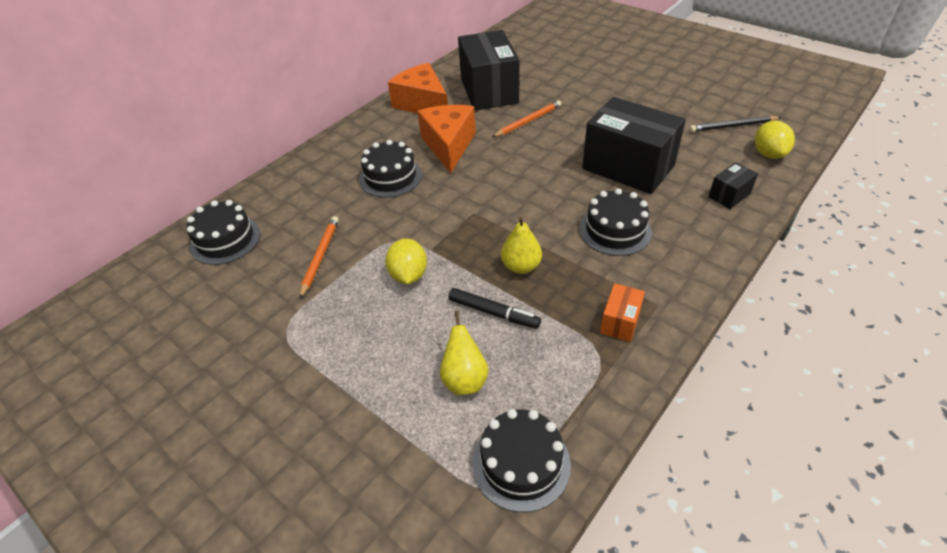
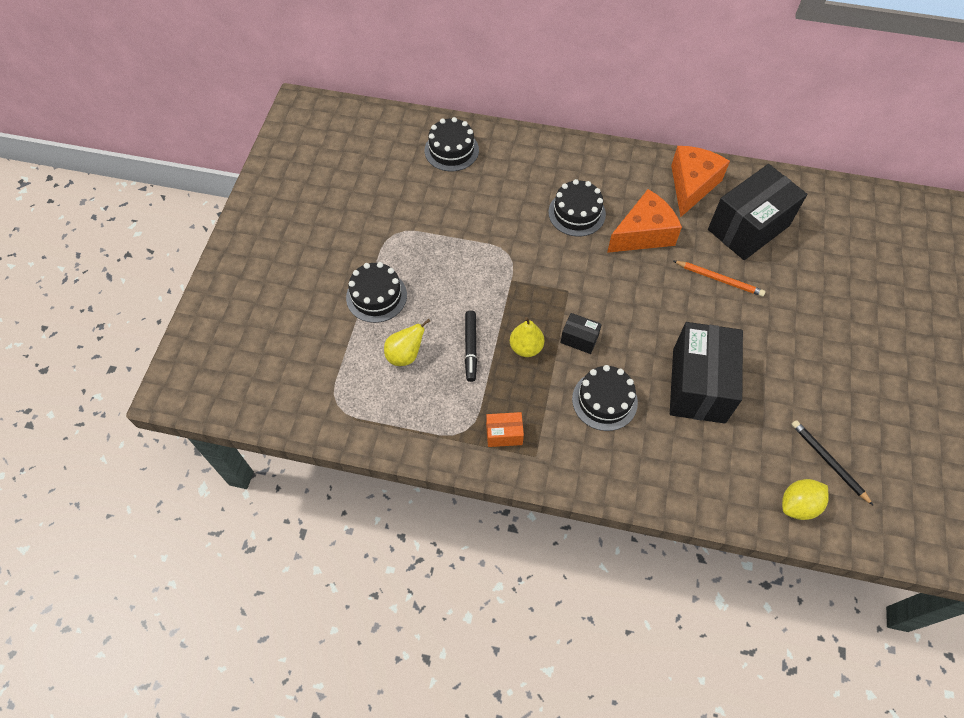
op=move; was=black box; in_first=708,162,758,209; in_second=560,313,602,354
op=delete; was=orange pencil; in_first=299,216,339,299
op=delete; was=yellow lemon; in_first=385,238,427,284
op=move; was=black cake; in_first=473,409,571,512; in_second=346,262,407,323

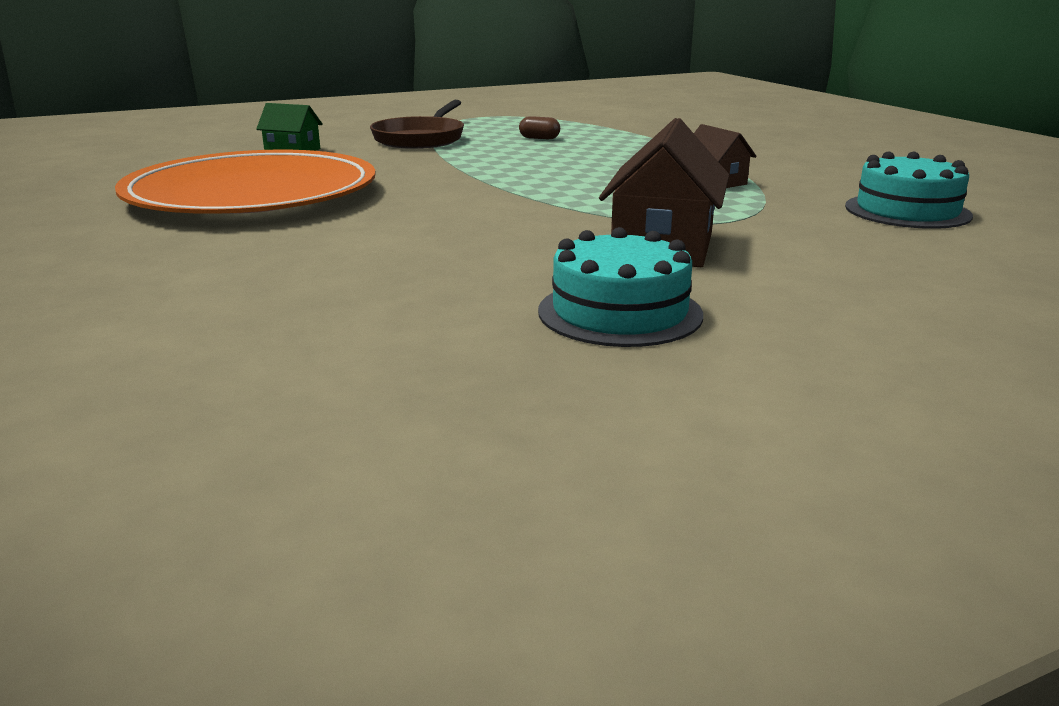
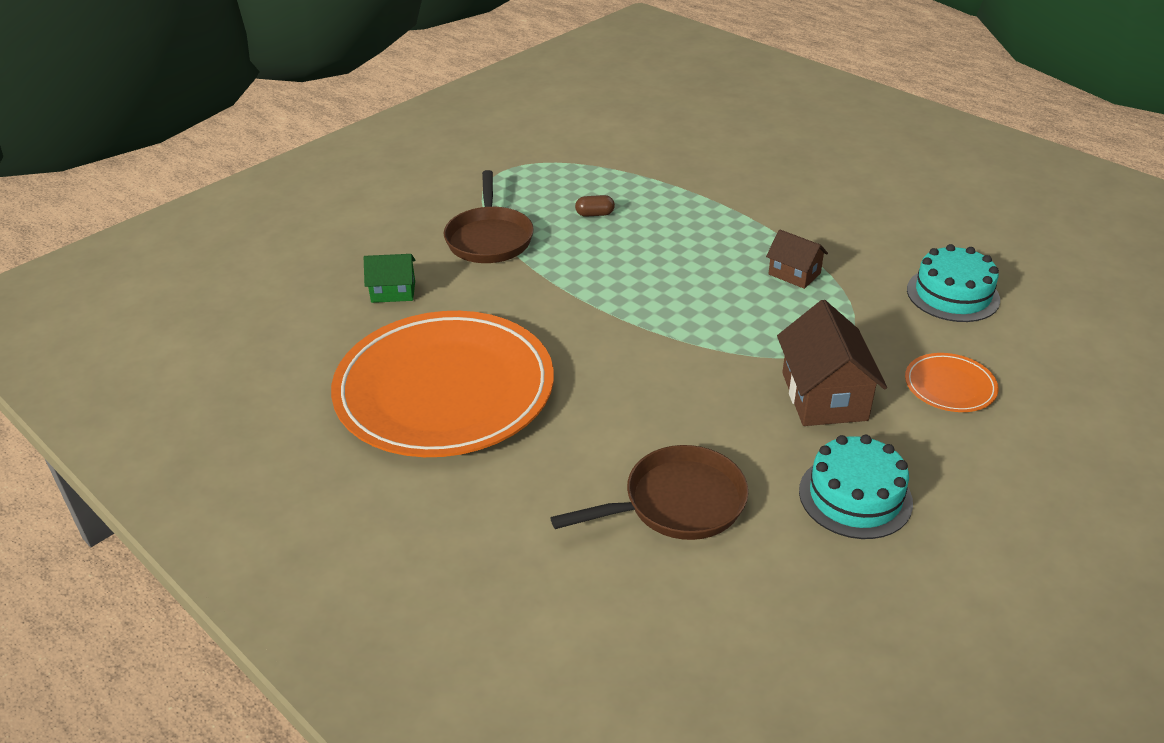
op=insert; now=orange plate; in_second=905,353,998,412
op=insert; now=brown pan; in_second=551,445,748,540

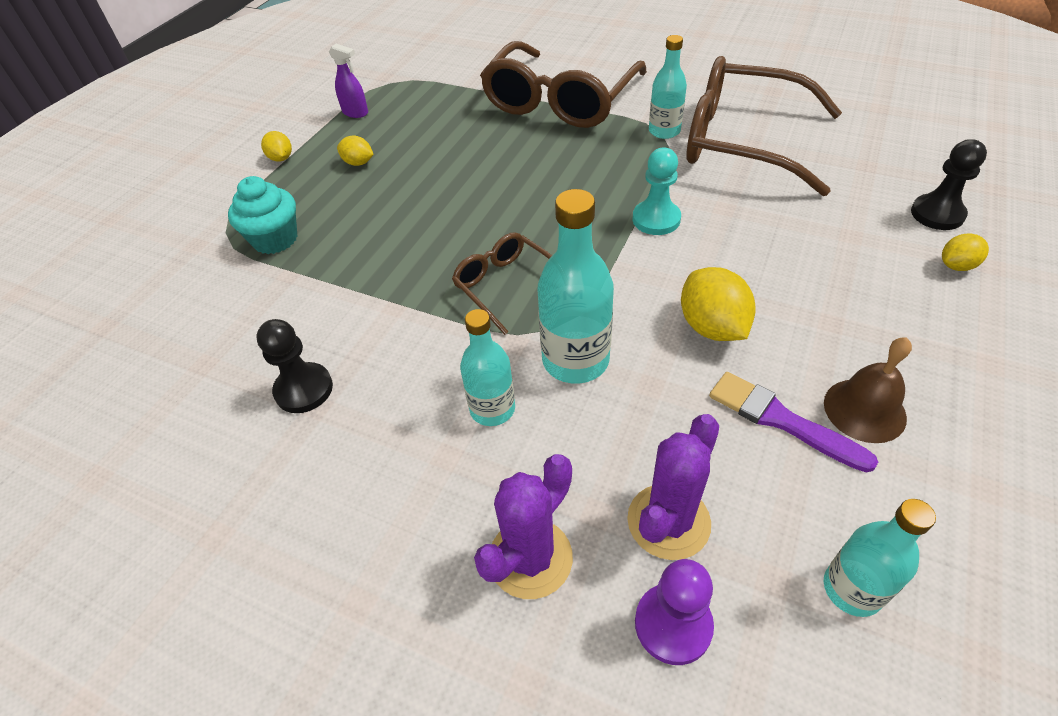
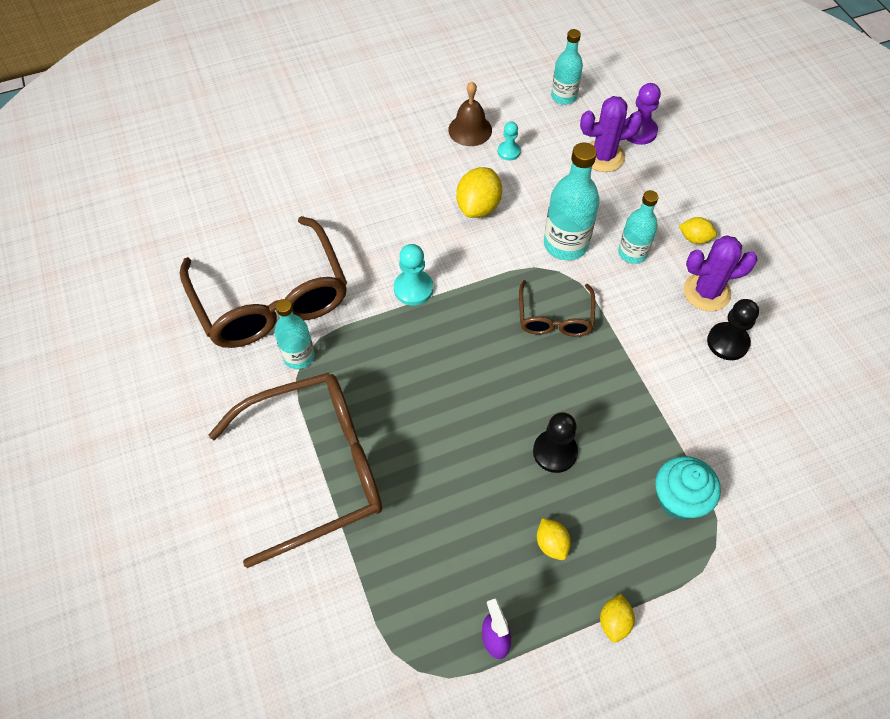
op=move; was=black pawn; in_first=911,139,987,230; in_second=533,412,578,473
op=move; was=yellow lemon; in_first=942,233,989,271; in_second=679,217,717,244
op=replace; was=purple brush; now=turquoise pawn; in_first=709,372,878,473; in_second=498,122,521,161
op=move; was=purple cactus; in_first=474,454,573,599; in_second=683,236,758,311

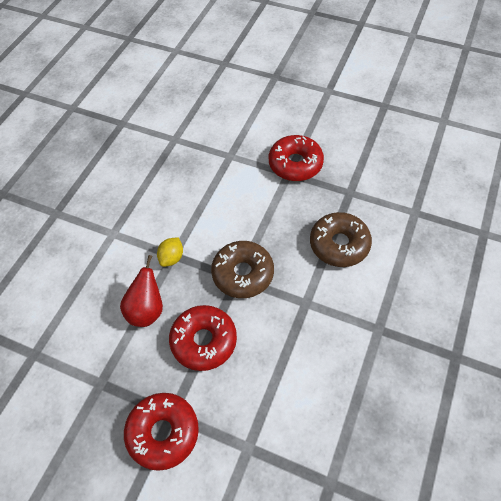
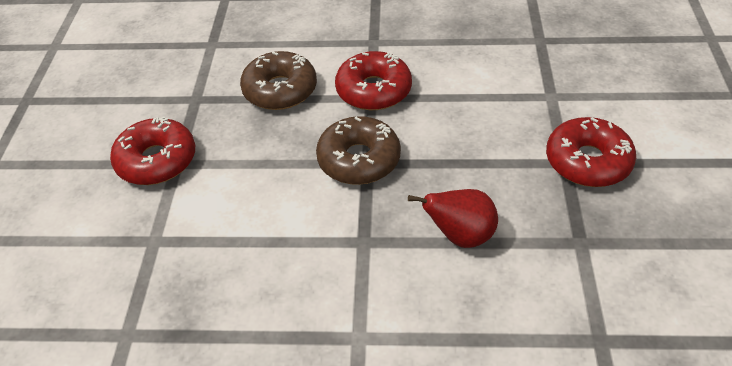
op=delete; was=yellow lemon; in_first=157,237,183,267
op=move; was=red donut; in_first=169,305,237,371; in_second=335,51,412,110

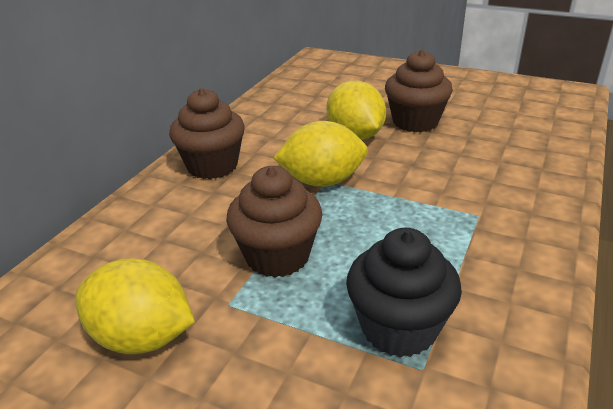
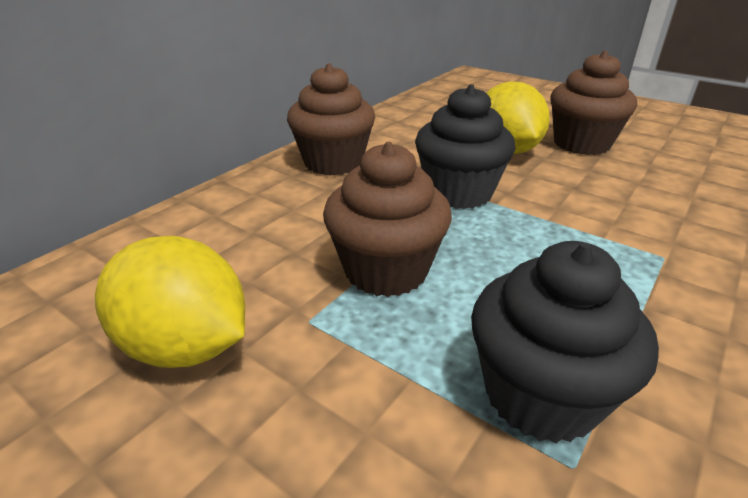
op=replace; was=yellow lemon; now=black cupcake; in_first=273,121,368,187; in_second=415,85,515,209

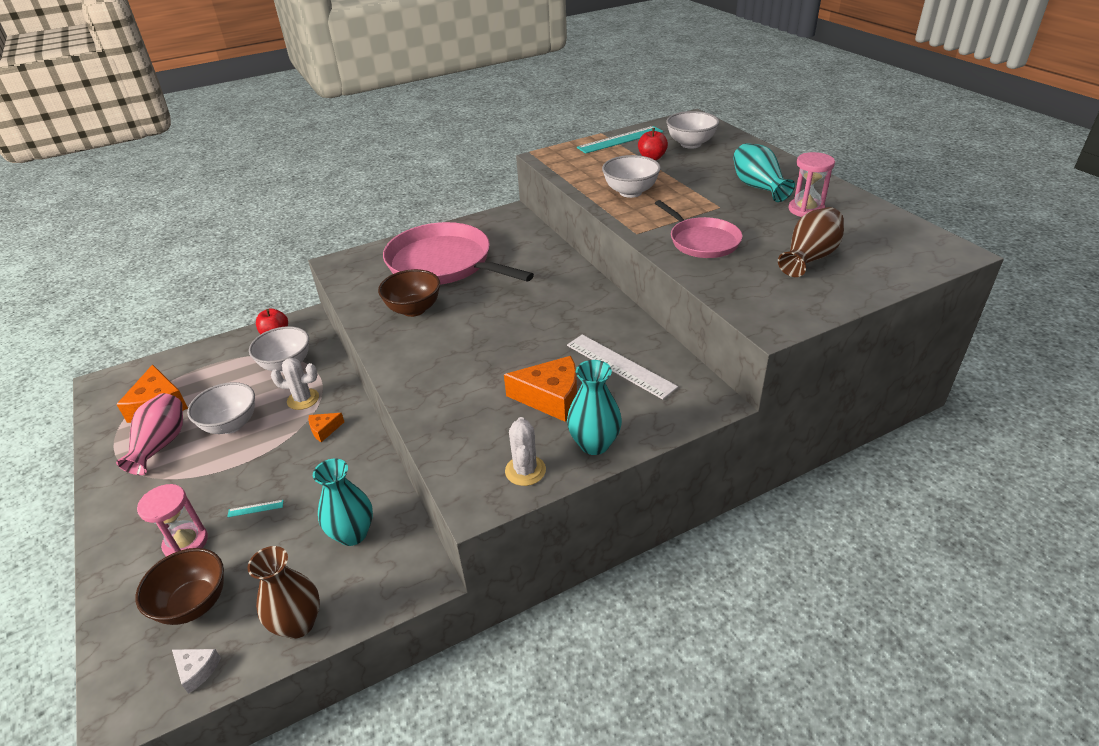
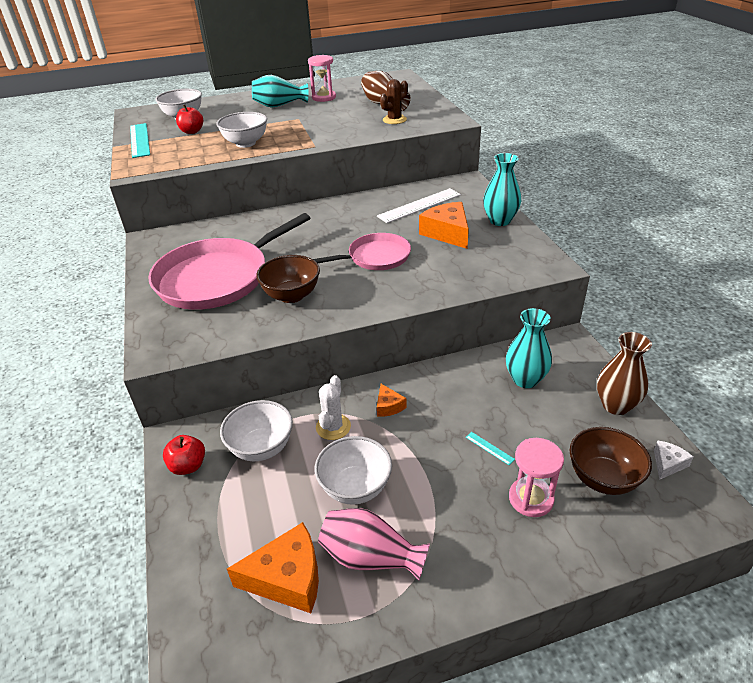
op=move; was=pink pan; in_first=655,200,743,258; in_second=313,233,411,270
op=rotate; was=orange cheese; in_first=504,356,577,422; in_second=419,202,469,249; clockwise=-45
op=delete; was=white cactus; in_first=505,417,546,486
op=rotate; was=turquoise ruler; in_first=227,500,284,517; in_second=466,432,515,465; clockwise=-45
op=insert; now=brown cactus; in_second=380,79,408,124

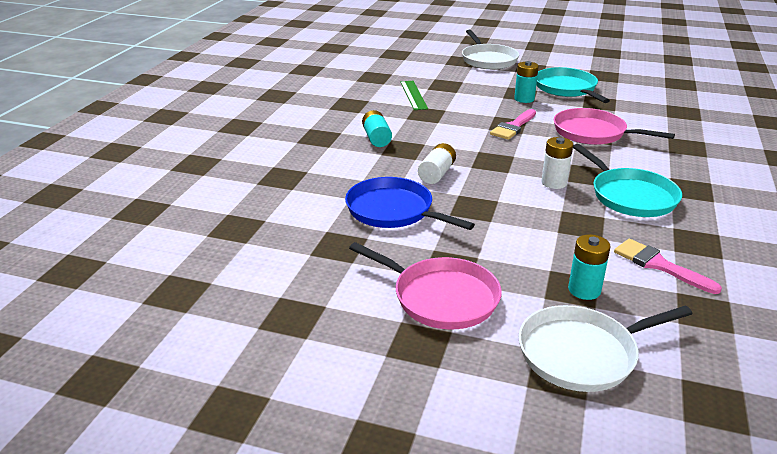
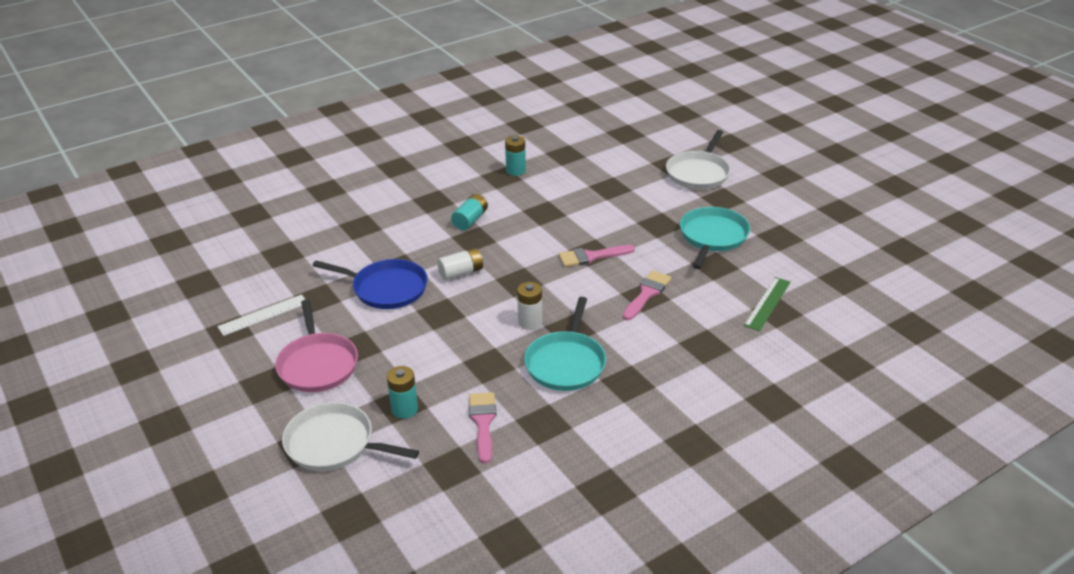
op=move; was=turquoise battery; in_first=514,61,539,103; in_second=505,135,526,176
op=move; was=green ruler; in_first=400,81,428,110; in_second=744,277,791,331
op=replace; was=pink pan; now=pink brush; in_first=554,108,675,145; in_second=623,270,672,320
op=rotate; was=blue pan; in_first=345,177,475,230; in_second=313,259,428,309; clockwise=120
op=insert; now=white ruler; in_second=217,294,306,336

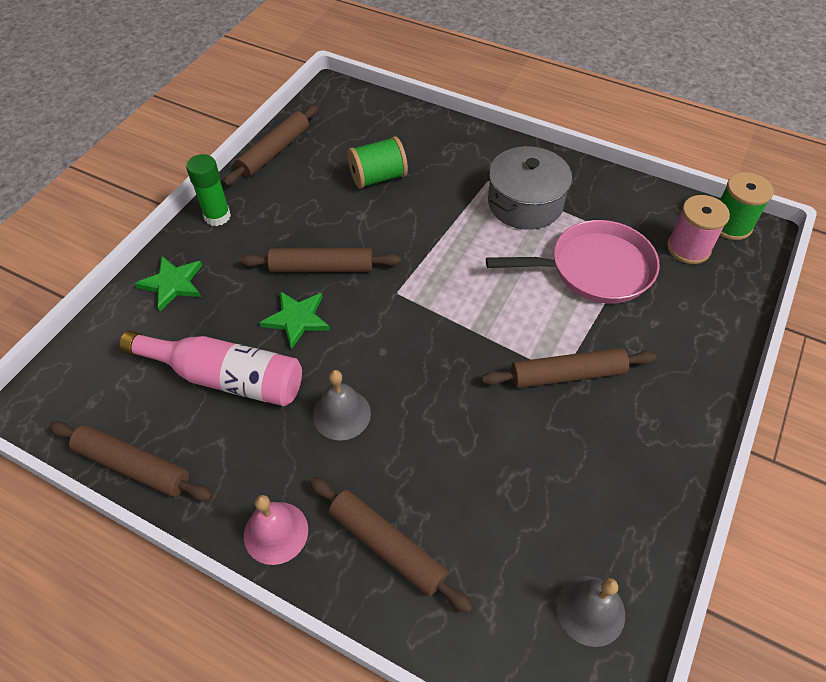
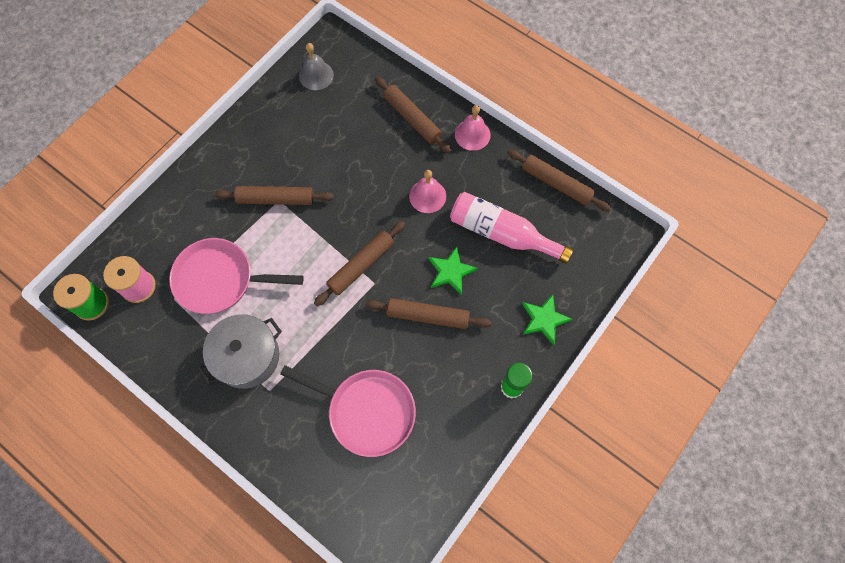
op=move; was=brown rolling pin; in_first=223,105,319,186; in_second=314,221,406,306
op=replace; was=green spool; now=pink pan; in_first=348,136,408,189; in_second=280,365,416,457
op=recolor; was=grey bell; now=pink bell; in_first=313,370,371,441; in_second=409,170,446,213

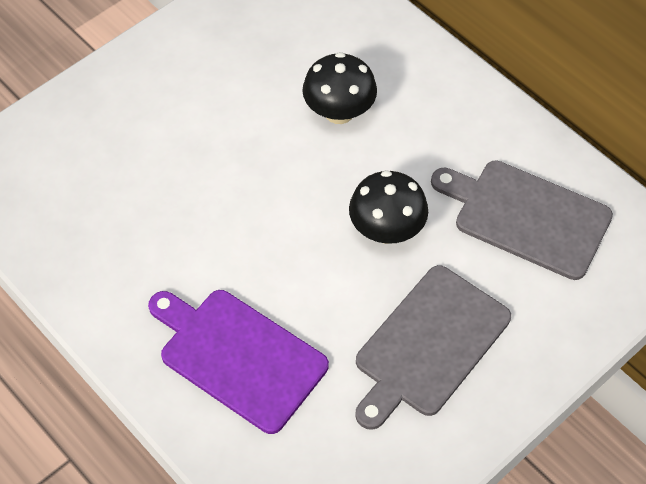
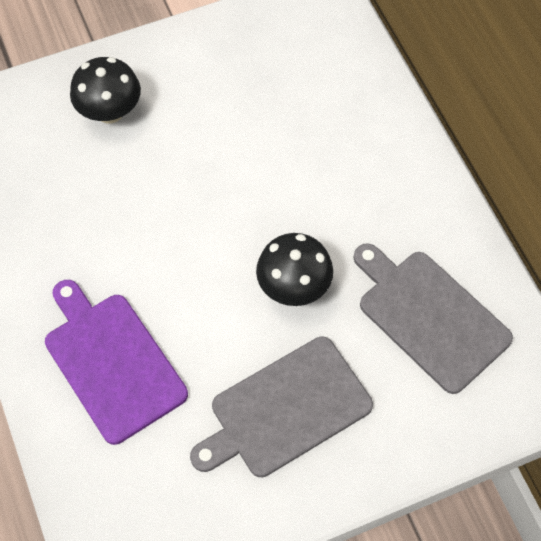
op=move; was=black mushroom; in_first=302,52,377,124; in_second=70,57,141,123

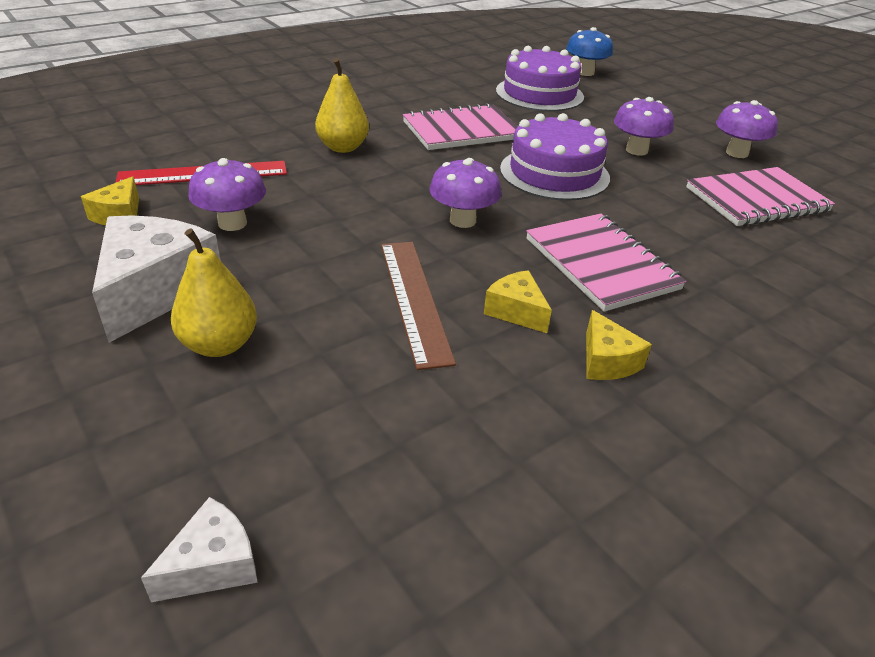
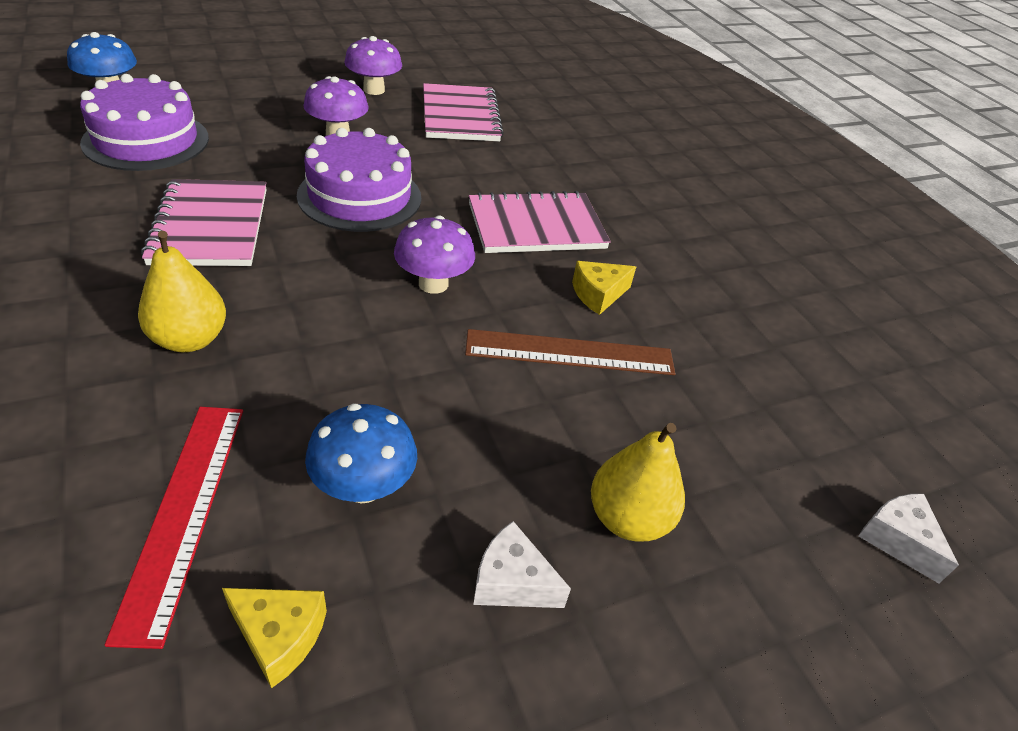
op=recolor; was=purple mushroom; now=blue mushroom; in_first=188,158,266,231; in_second=305,403,417,503
op=resize; was=white cheese; in_first=92,215,221,343; in_second=473,521,571,608; ratio=0.51
op=delete; was=yellow cheese; in_first=586,310,652,380

